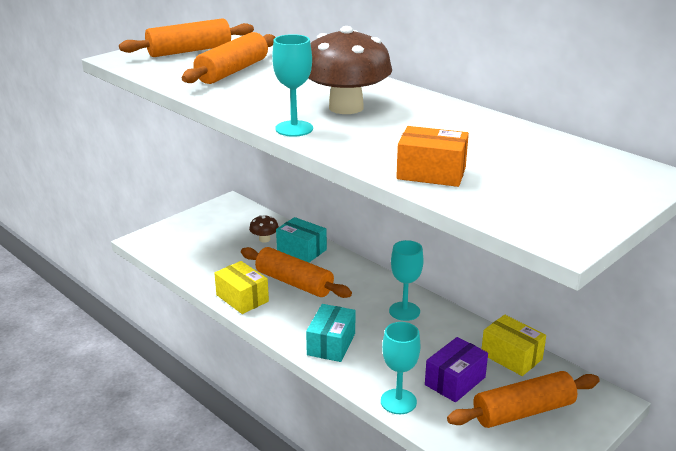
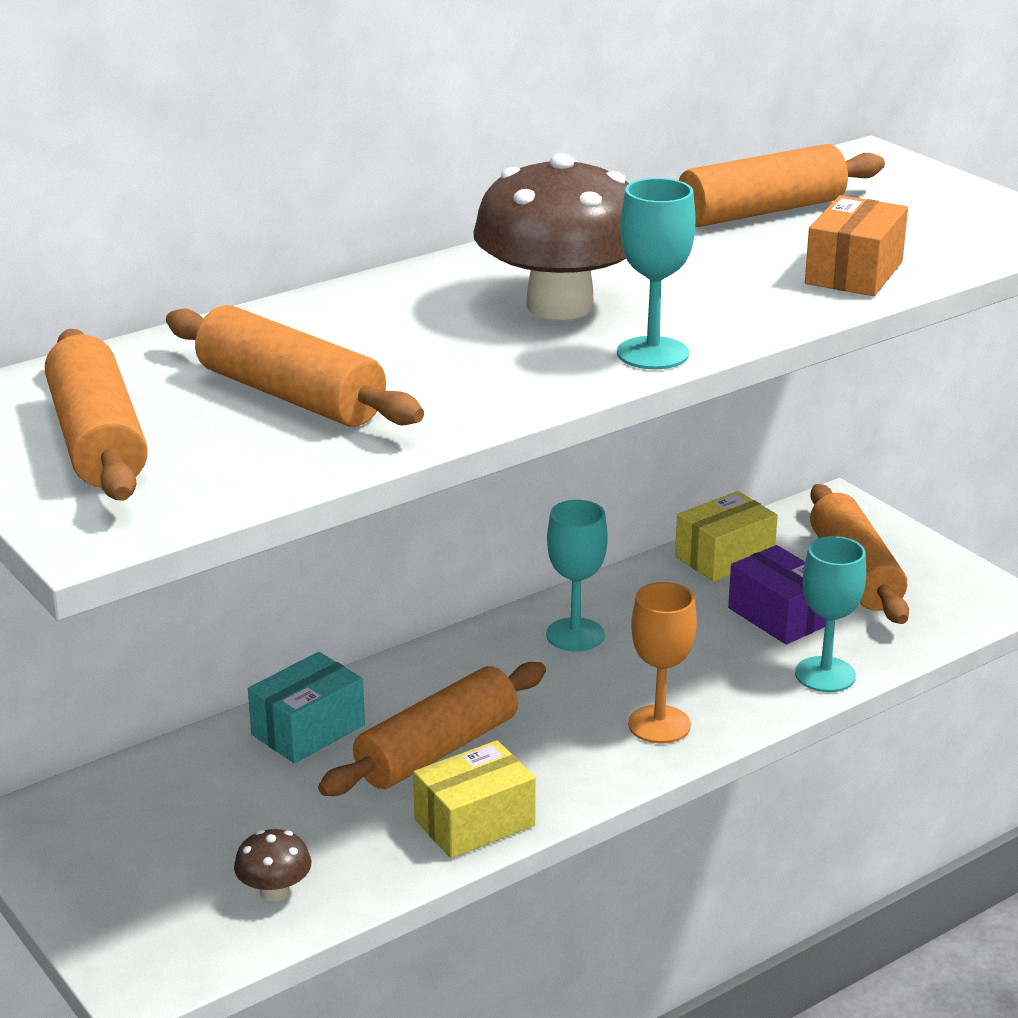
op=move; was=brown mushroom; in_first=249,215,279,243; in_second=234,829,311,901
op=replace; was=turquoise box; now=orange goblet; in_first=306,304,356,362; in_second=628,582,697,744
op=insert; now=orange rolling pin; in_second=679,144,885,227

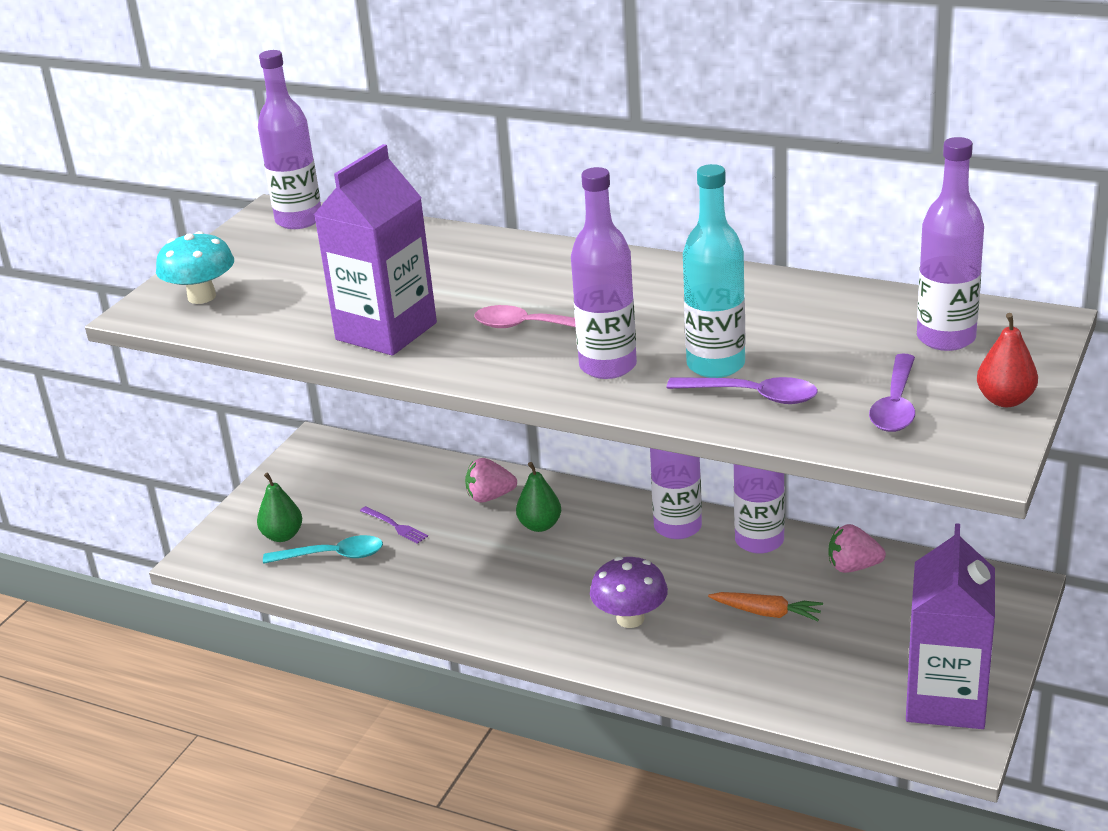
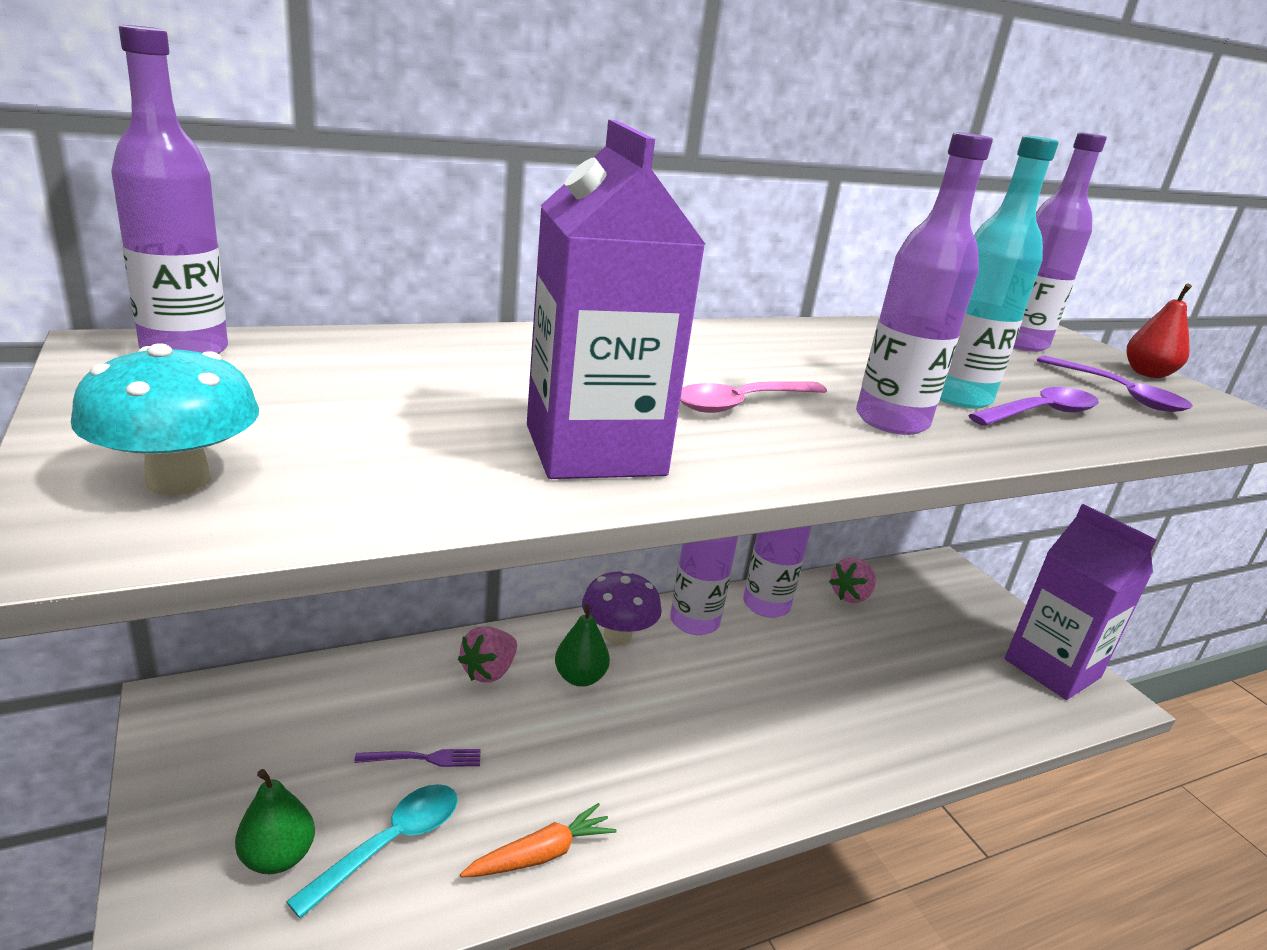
op=move; was=purple mushroom; in_first=590,557,668,628; in_second=582,570,662,645
op=move; was=orange carrot; in_first=708,592,823,621; in_second=460,803,617,877

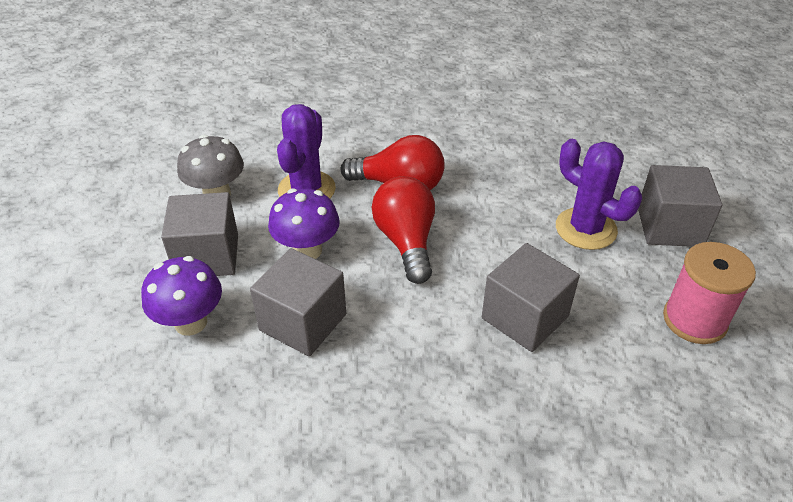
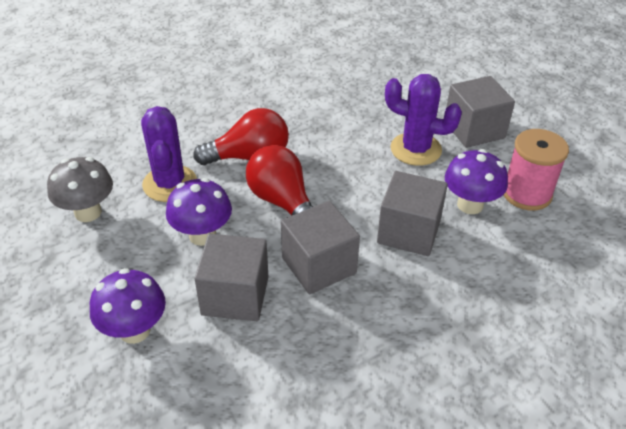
op=move; was=grey cube; in_first=161,192,238,276; in_second=281,201,360,294
op=insert; now=purple mushroom; in_second=445,149,508,214

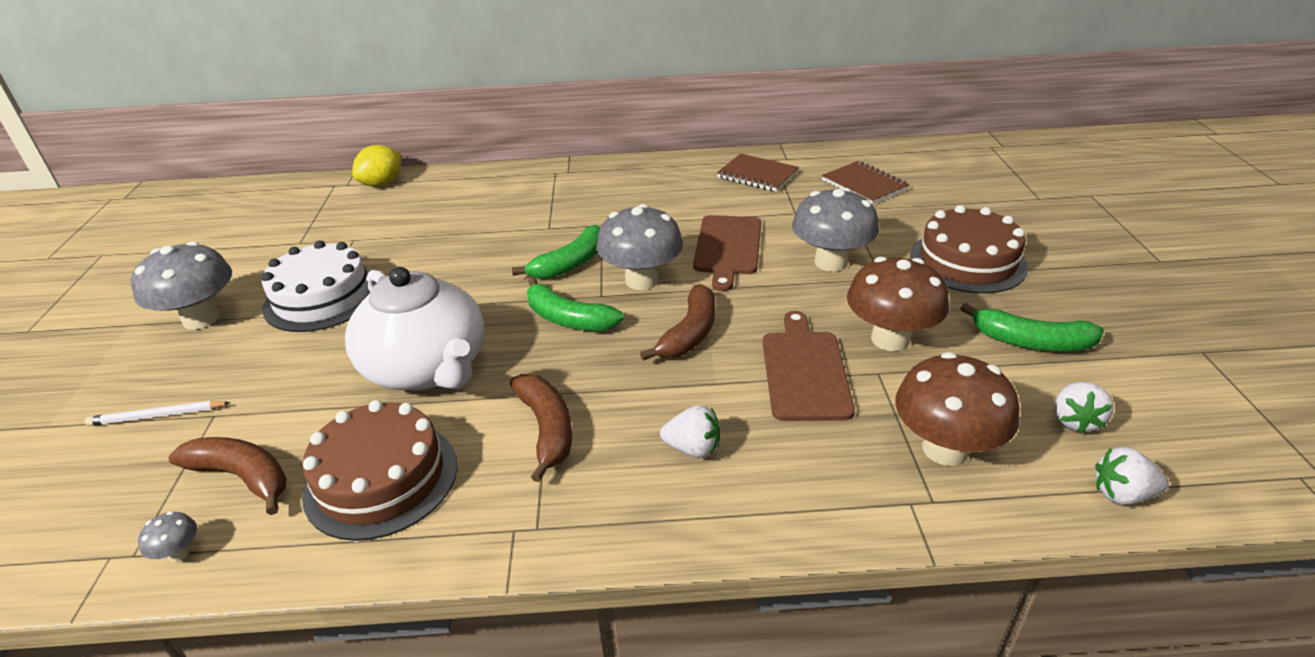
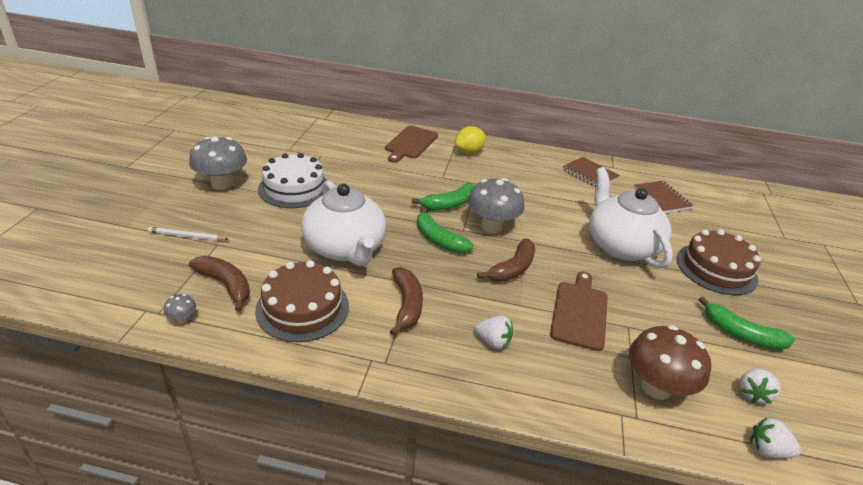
op=move; was=yellow lemon; in_first=352,145,401,187; in_second=455,126,486,154
op=replace; was=grey mushroom; now=white teapot; in_first=792,188,879,272; in_second=589,167,673,268
op=move; was=brown cutting board; in_first=693,215,761,291; in_second=385,126,438,163
op=delete; was=brown mushroom; in_first=847,257,949,351

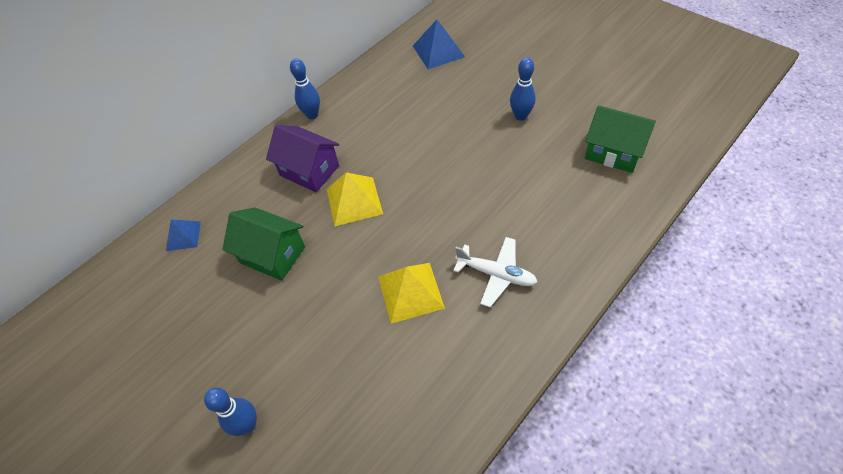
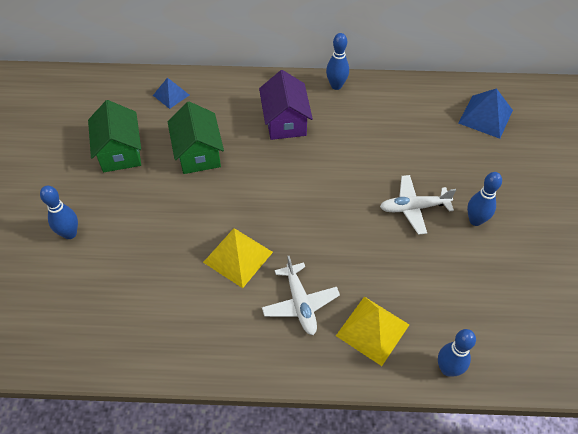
op=move; was=green house; in_first=585,105,656,173; in_second=88,100,141,172
op=move; was=yellow pyramid; in_first=327,172,383,226; in_second=336,297,409,366
op=insert; now=white plane; in_second=380,175,456,235
op=insert; now=blue bowling pin; in_second=438,329,476,376

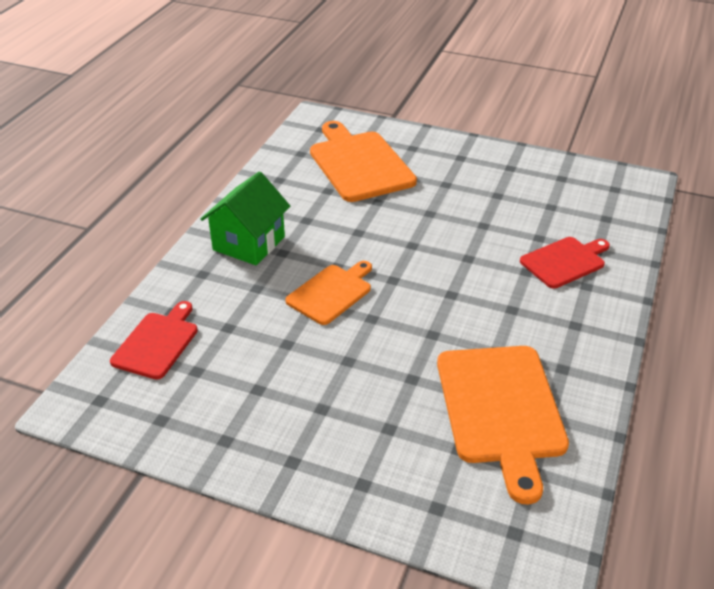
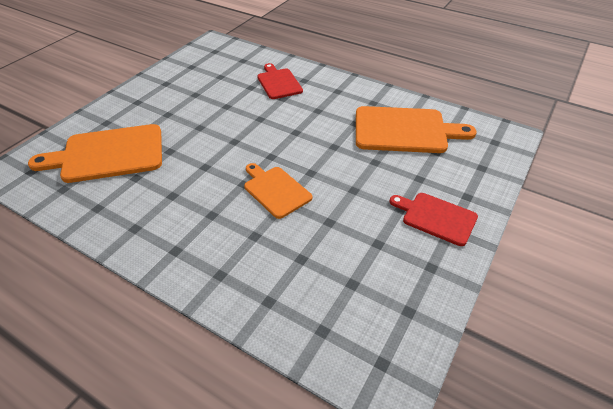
op=delete; was=green house; in_first=201,171,290,265
op=move; was=red cutting board; in_first=110,301,198,380; in_second=389,193,478,246

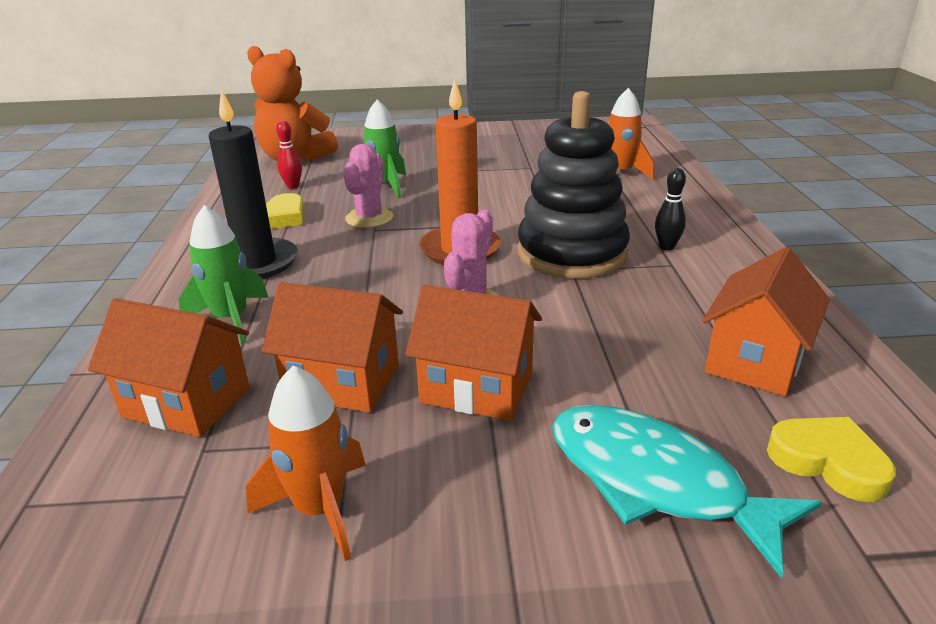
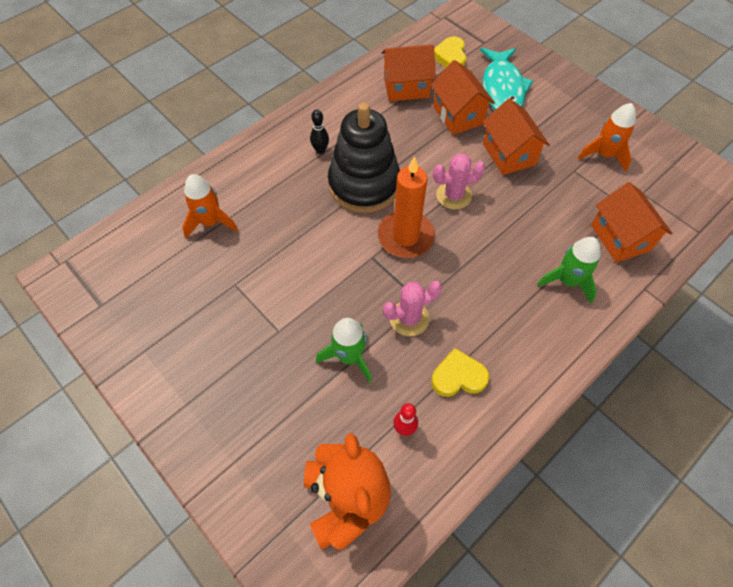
op=delete; was=black candle; in_first=208,89,298,279
op=move; was=orange house; in_first=262,282,403,413; in_second=431,60,495,135

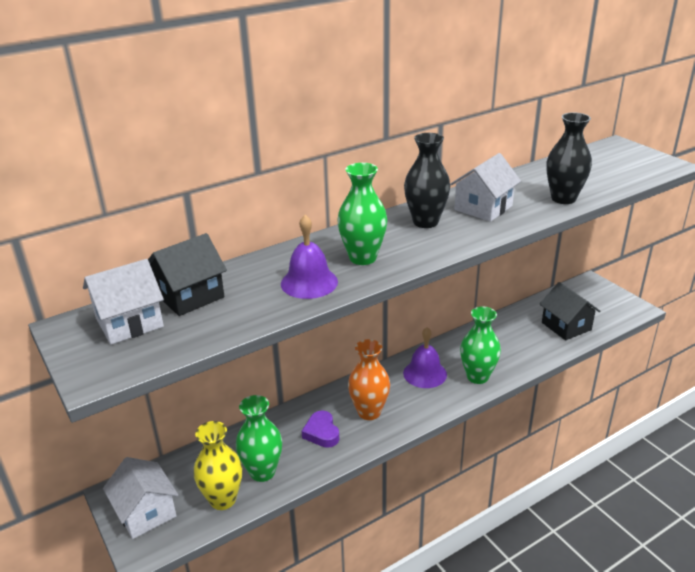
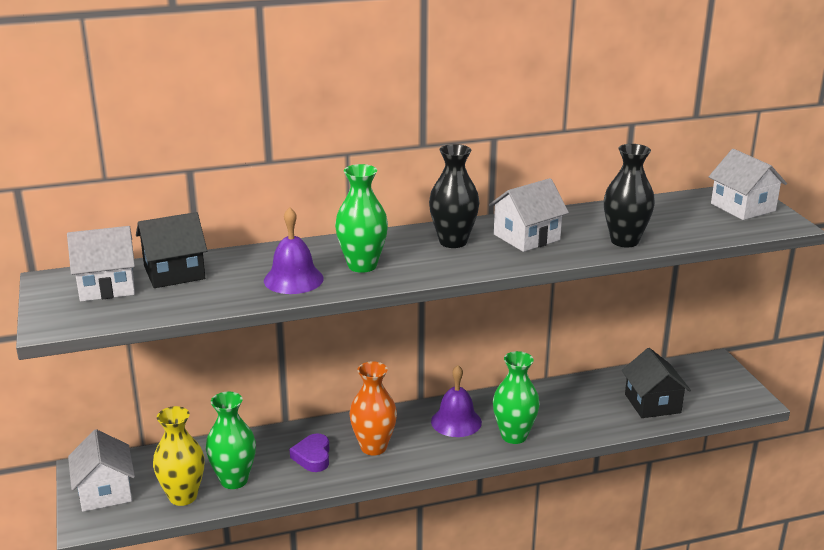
op=insert; now=white house; in_second=709,149,787,220

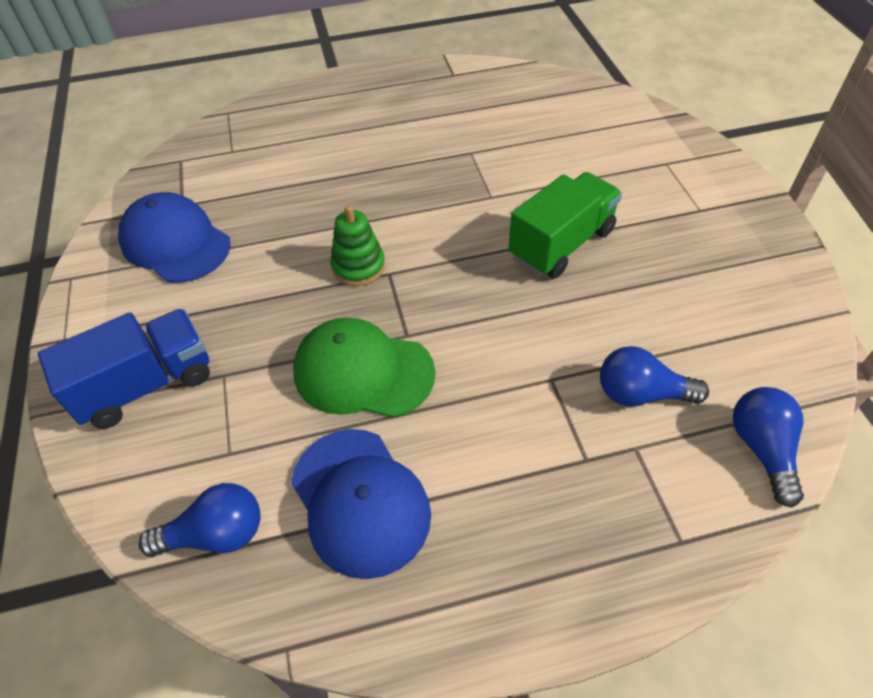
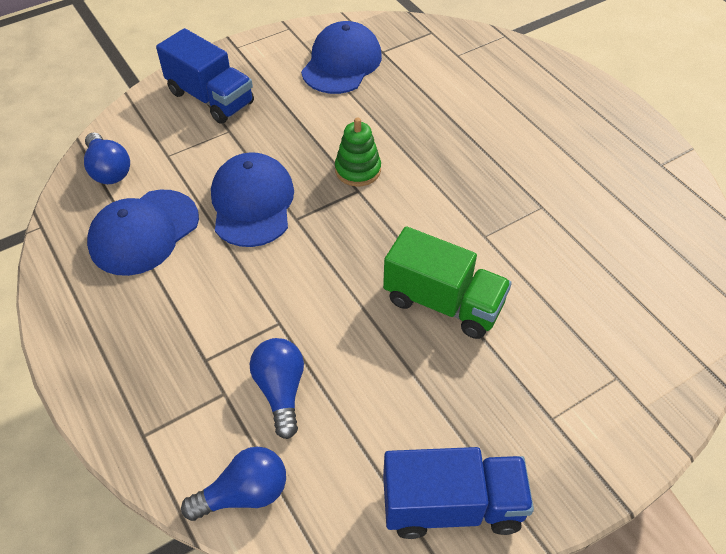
op=recolor; was=green cap; now=blue cap; in_first=293,318,435,418; in_second=211,152,294,247
op=insert; now=blue truck; in_second=383,447,534,539

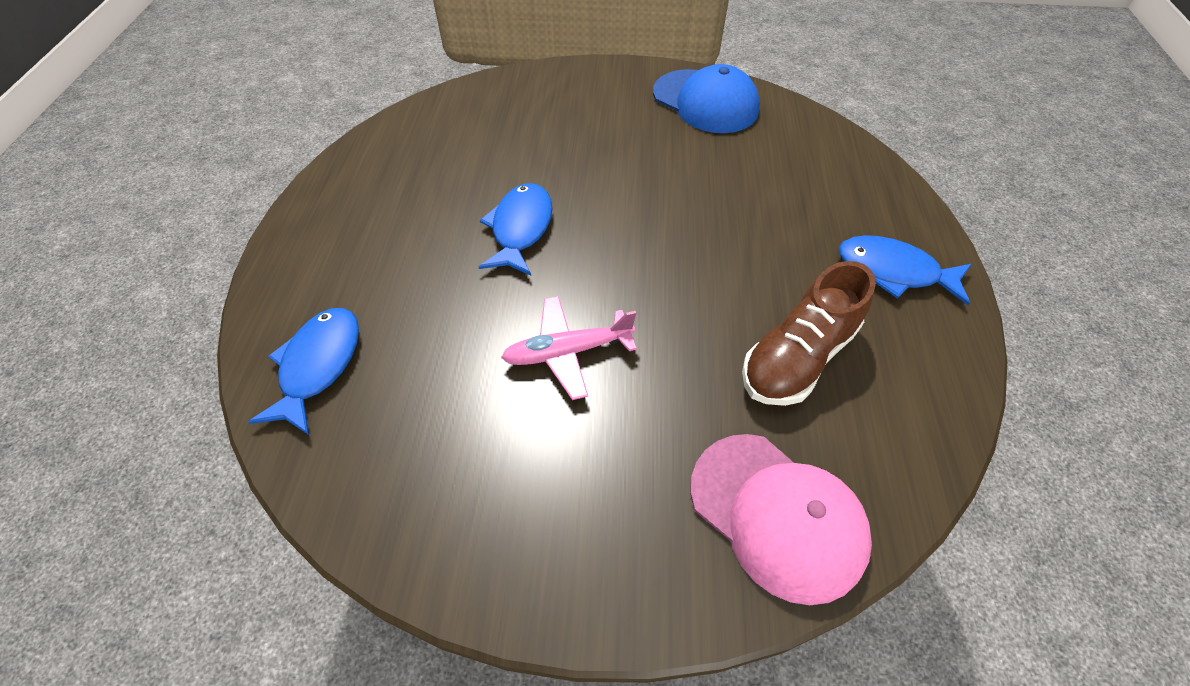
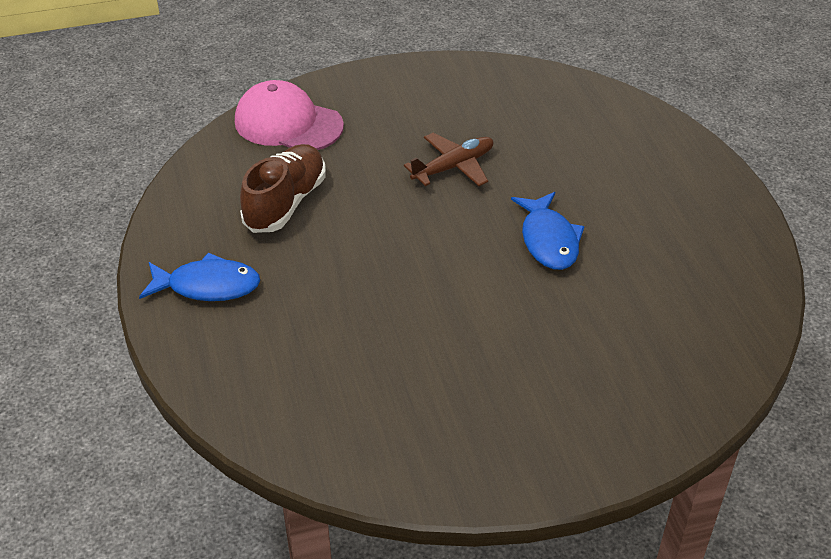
op=delete; was=blue cap; in_first=653,64,760,133
op=recolor; was=pink plane; now=brown plane; in_first=501,296,637,400; in_second=404,133,493,186
op=delete; was=blue fish; in_first=248,308,359,435

